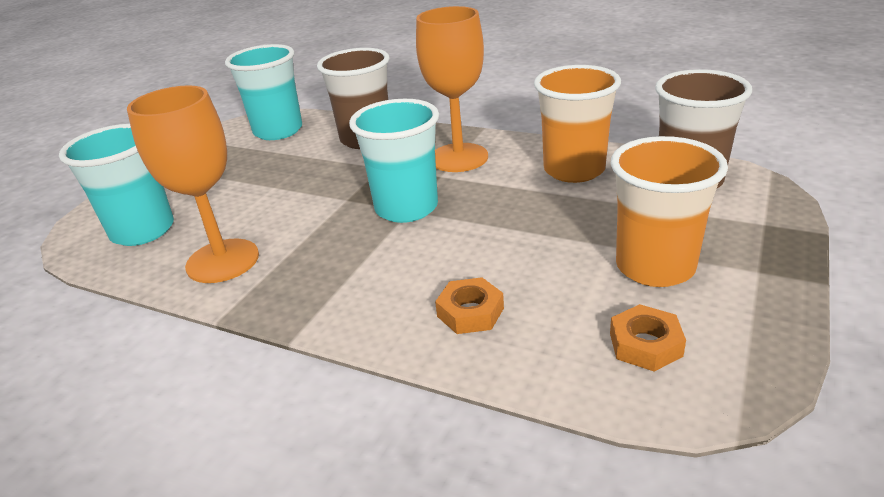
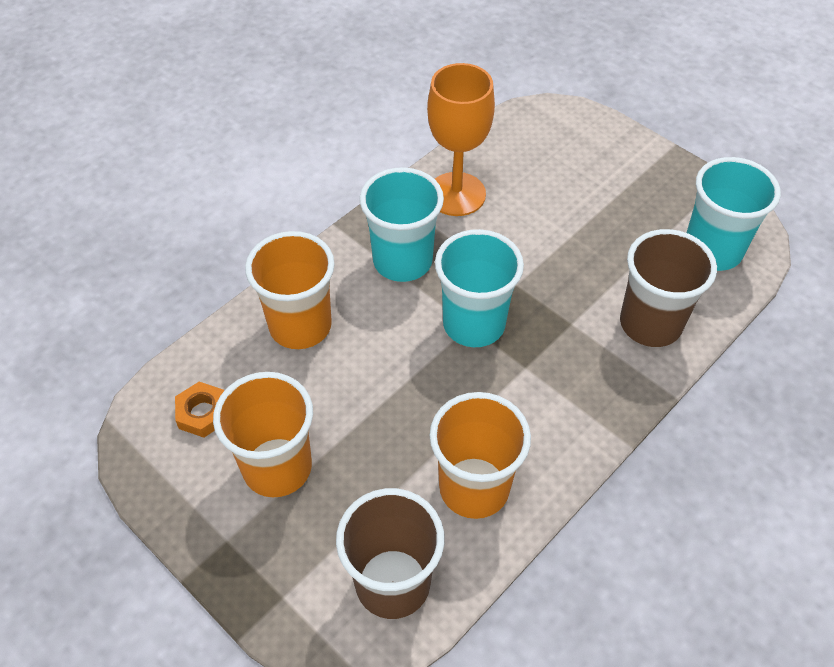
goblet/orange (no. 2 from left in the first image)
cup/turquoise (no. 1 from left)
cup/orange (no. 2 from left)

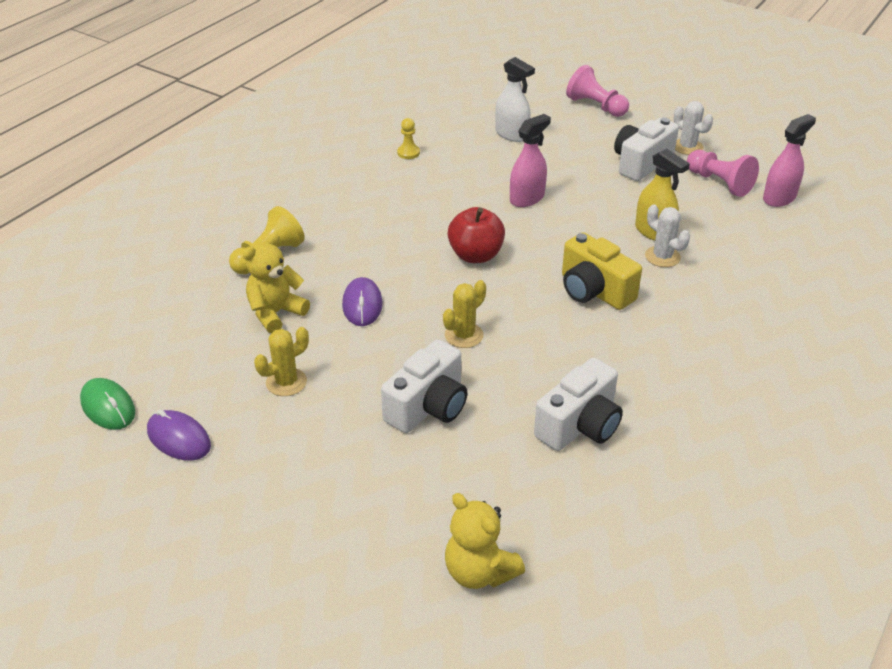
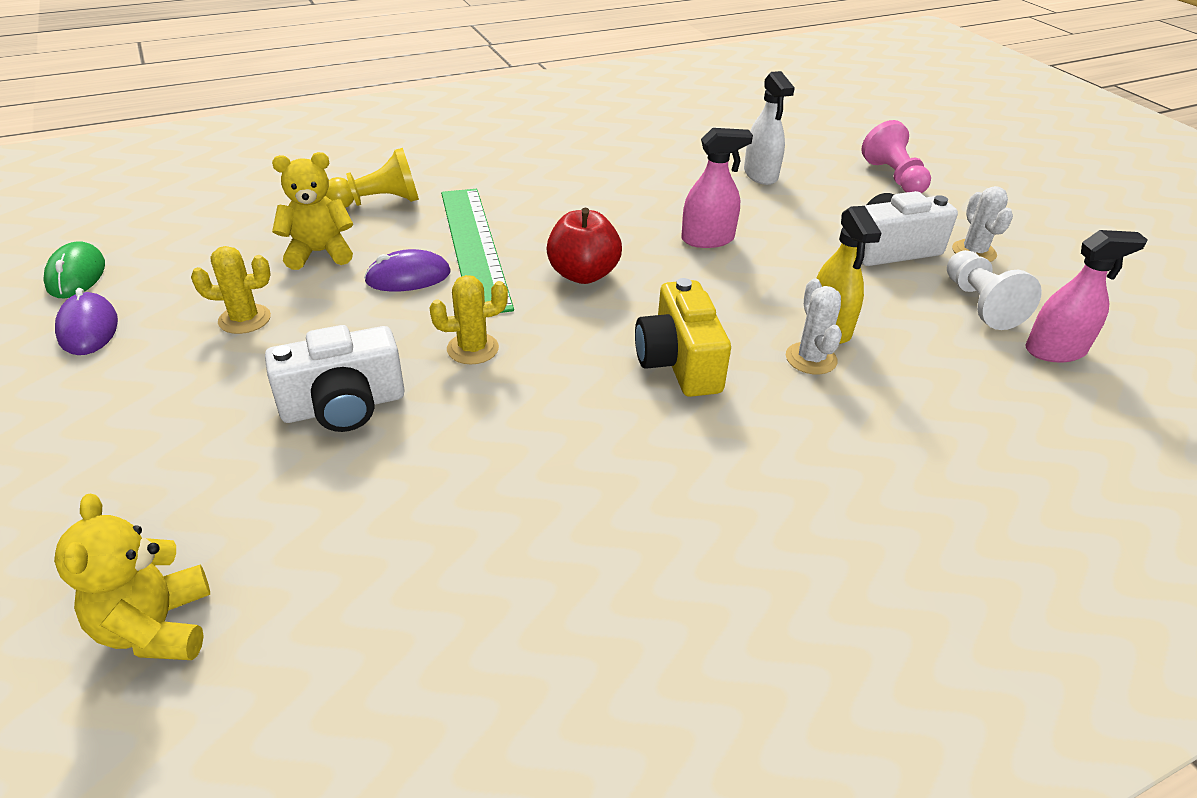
pawn/yellow (no. 2 from left in the first image)
camera/white (no. 2 from left in the first image)
ruler/green
pawn/white
mouse/purple (no. 2 from left)

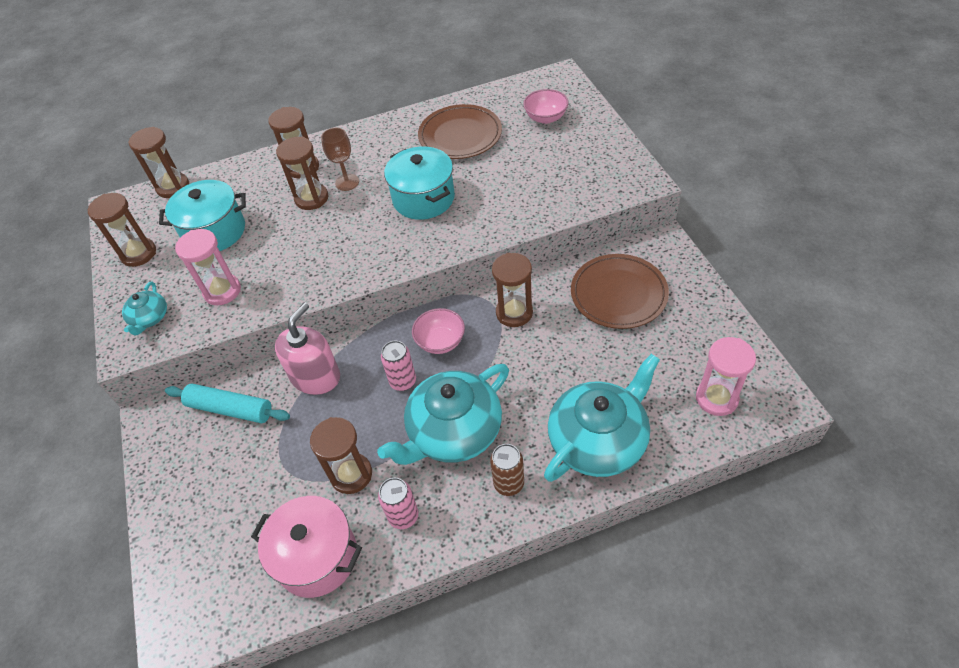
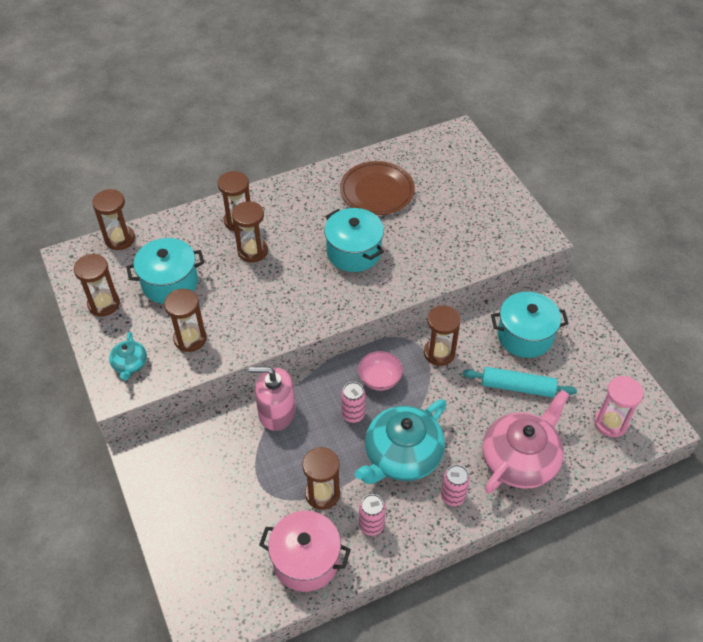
goblet/brown
bowl/pink (no. 2 from left in the first image)
rolling pin/turquoise
pot/turquoise (no. 3 from left)
hourglass/brown (no. 3 from left)
can/pink (no. 3 from left)
teapot/pink
soap dispenser/pink

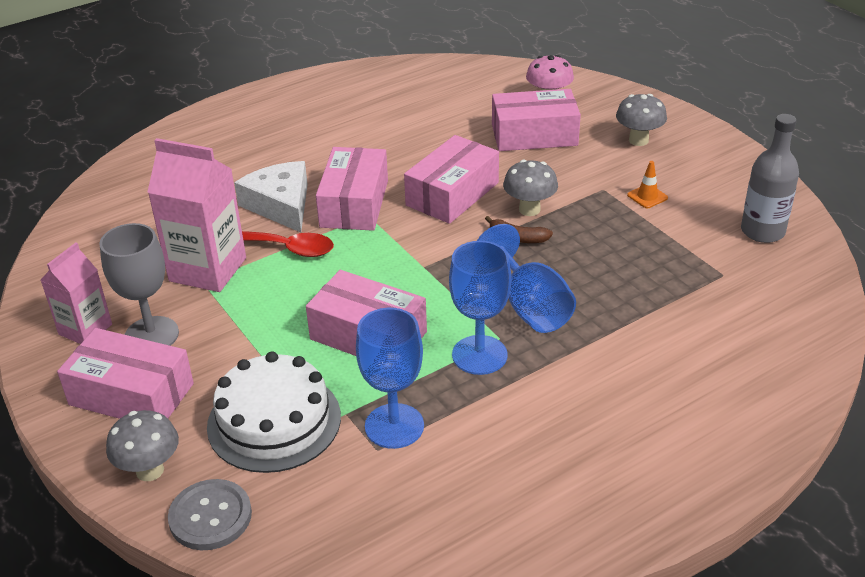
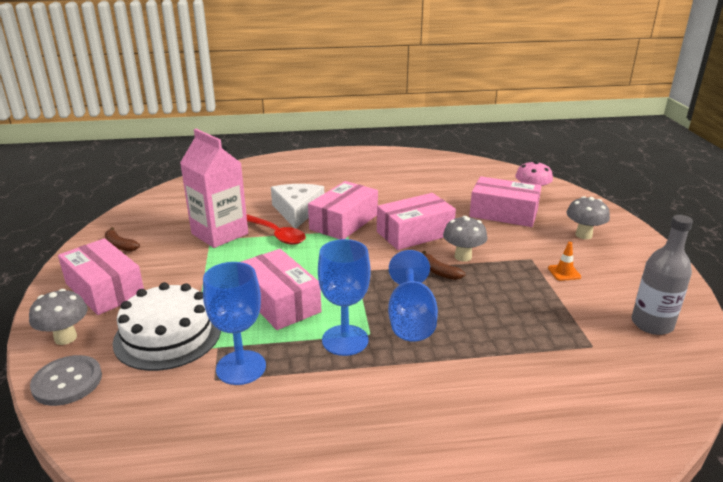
goblet/grey
banana/brown (no. 1 from left)

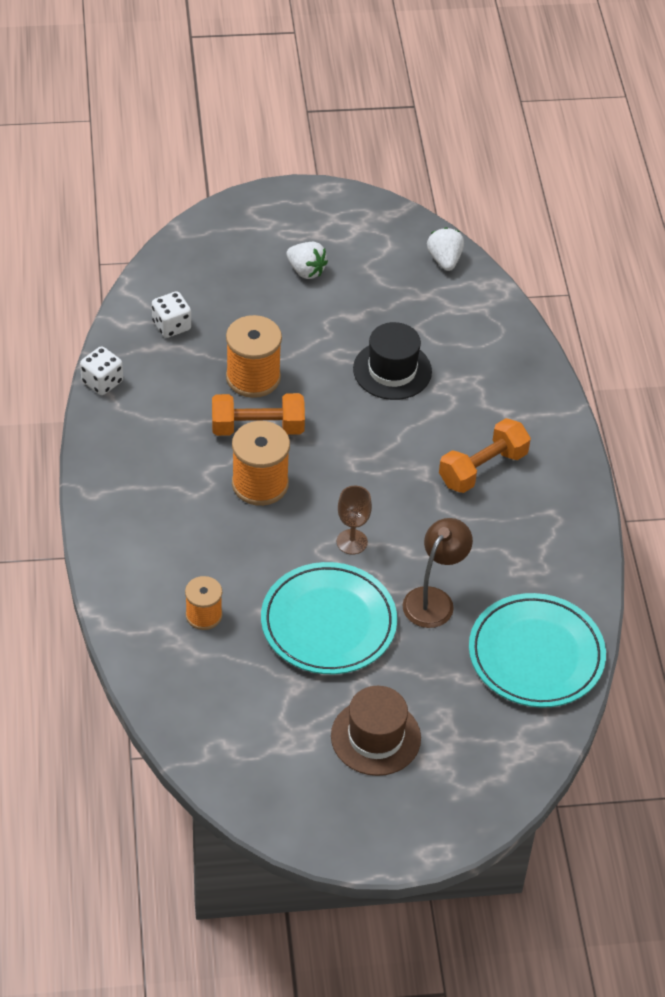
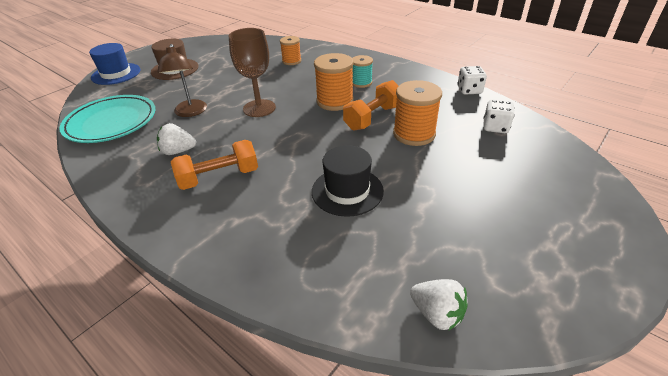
plate/turquoise (no. 1 from left in the first image)
hat/blue
spool/turquoise
strawberry/white (no. 1 from left)
dumbbell/orange (no. 1 from left)
goblet/brown

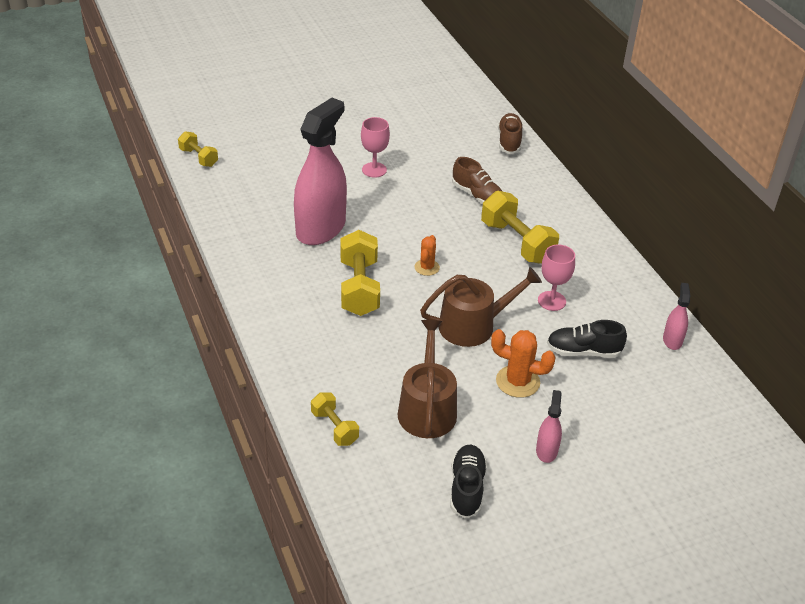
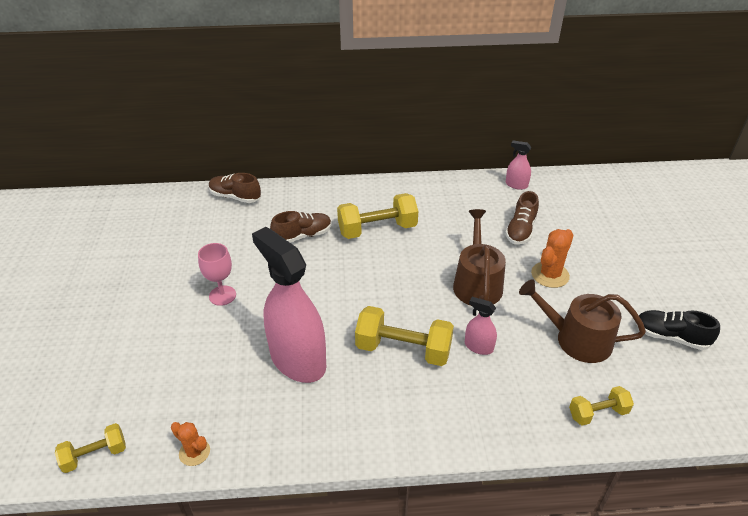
goblet/pink (no. 2 from left in the first image)
cactus/orange (no. 1 from left)
spray bottle/pink (no. 2 from left)
shoe/brown (no. 3 from left)

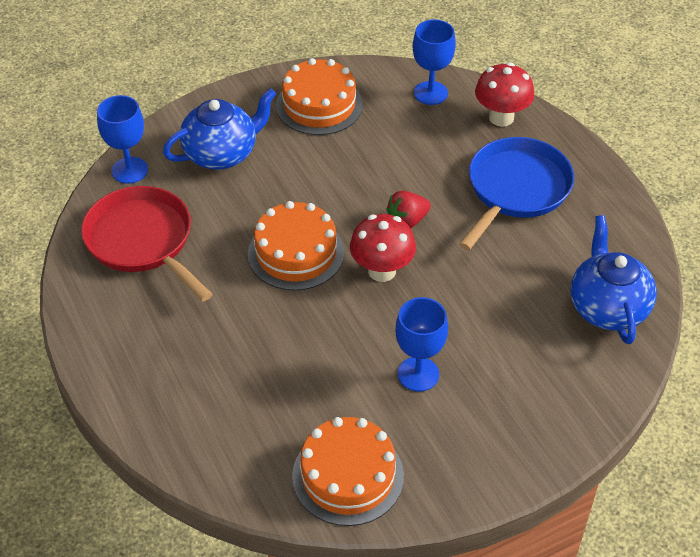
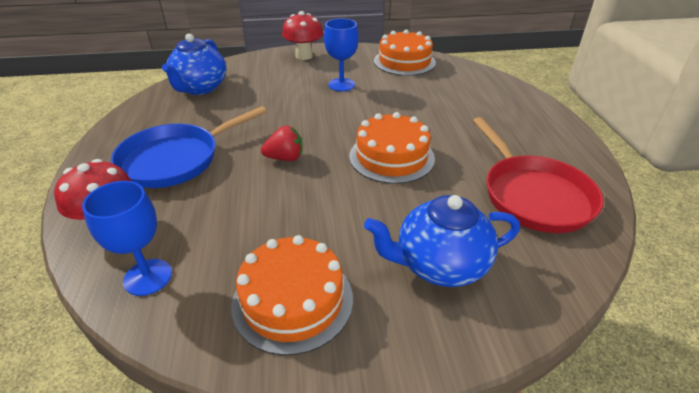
goblet/blue (no. 1 from left in the first image)
mushroom/red (no. 2 from left)

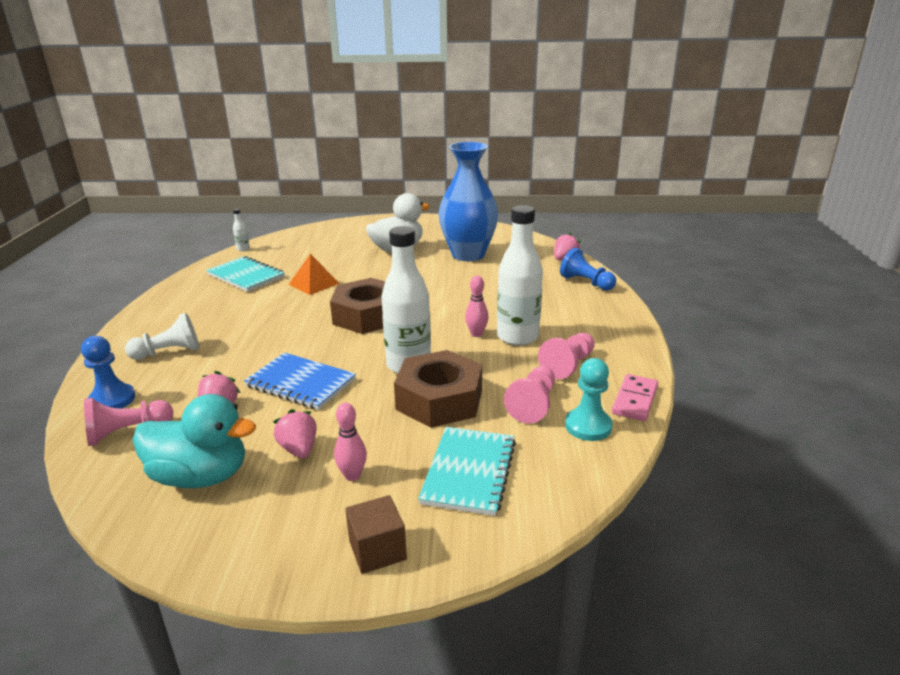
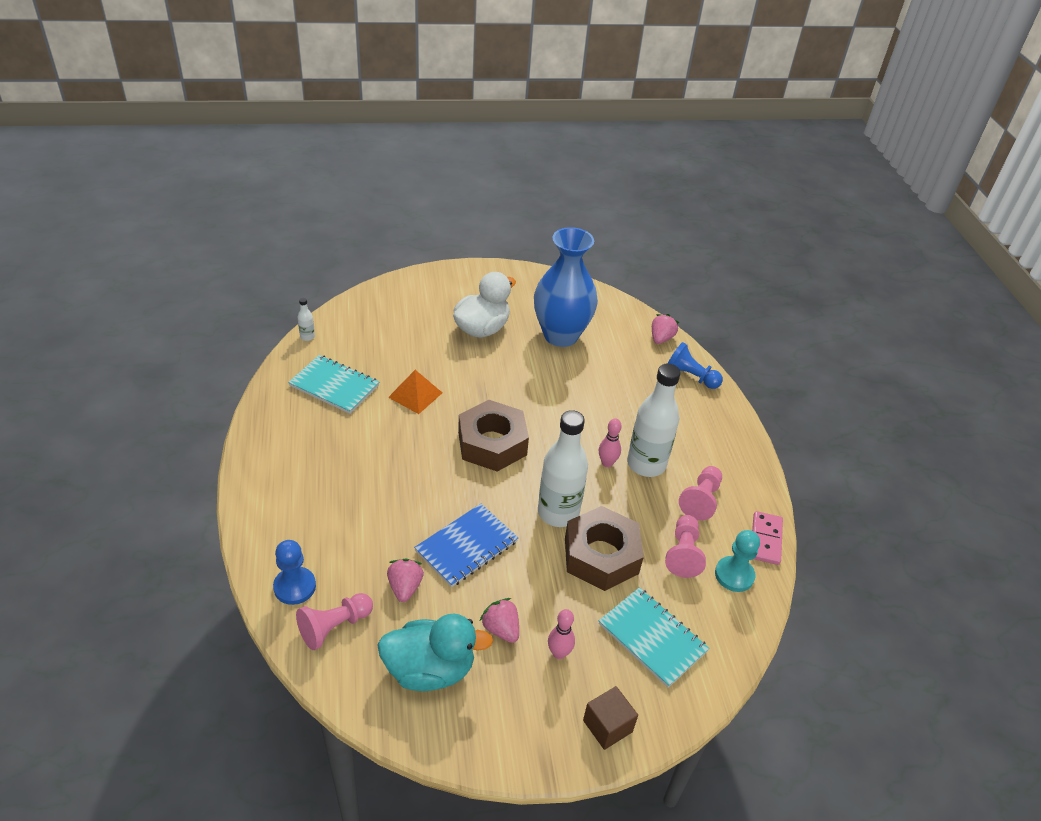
pawn/white
notebook/blue
notebook/turquoise (no. 2 from left)

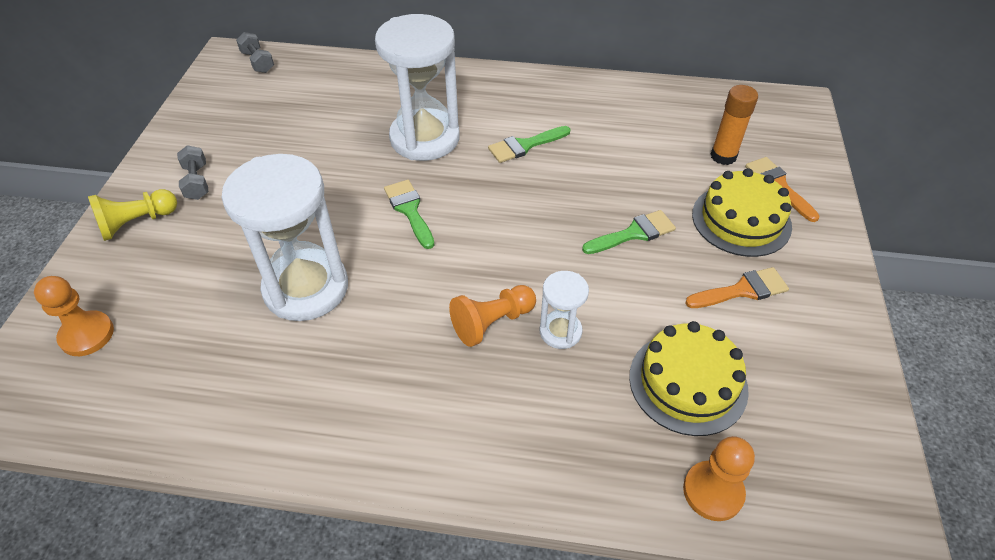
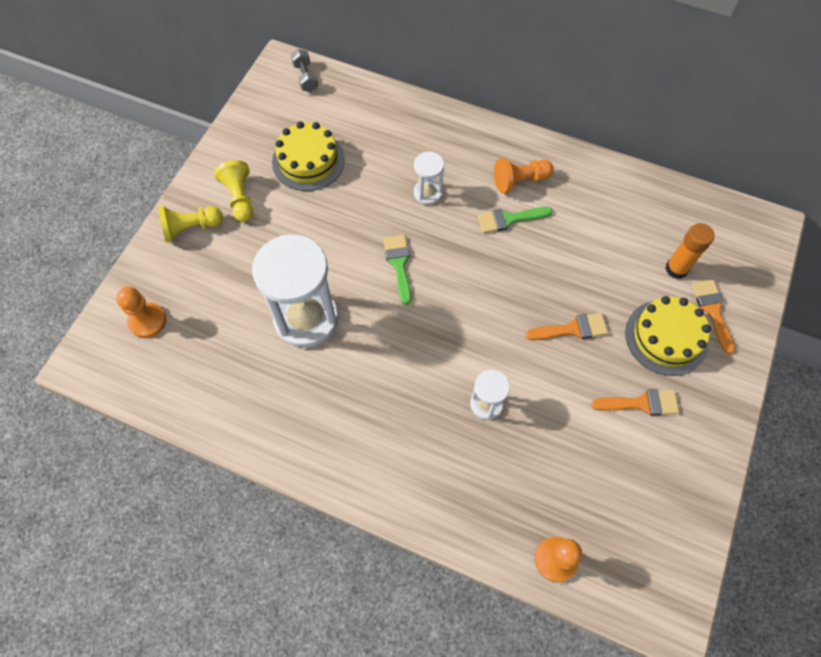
pawn/orange (no. 2 from left)
cake/yellow (no. 1 from left)
pawn/yellow (no. 2 from left)
brush/orange (no. 1 from left)
hourglass/white (no. 2 from left)

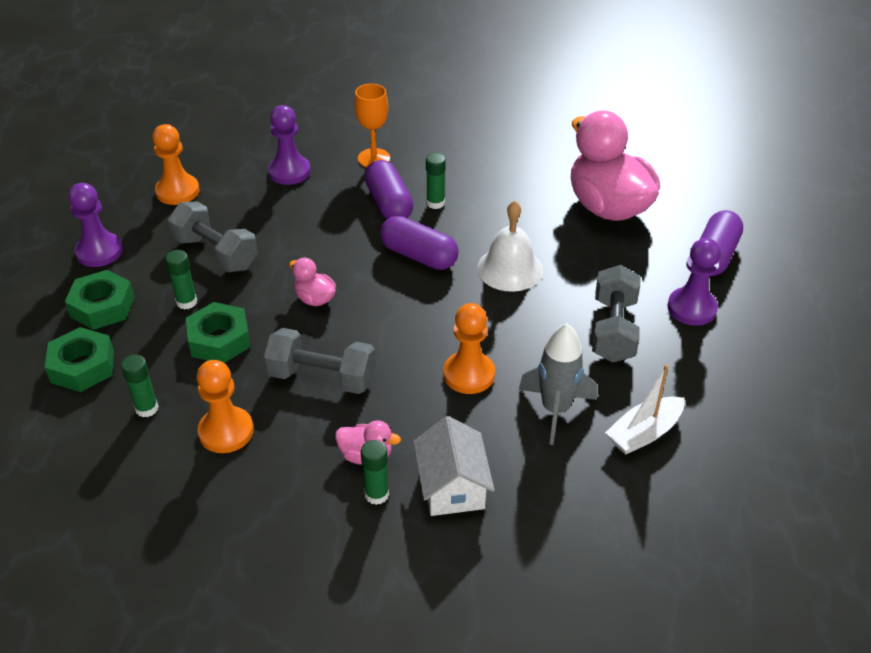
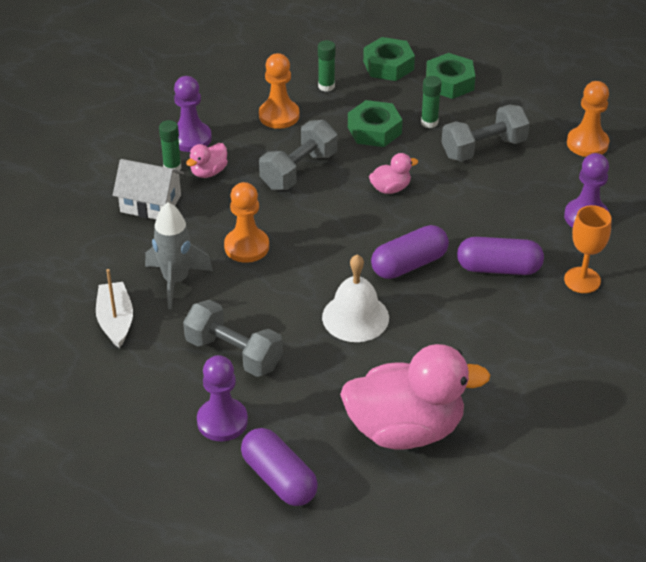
glue stick/green (no. 4 from left in the first image)
pawn/purple (no. 1 from left)

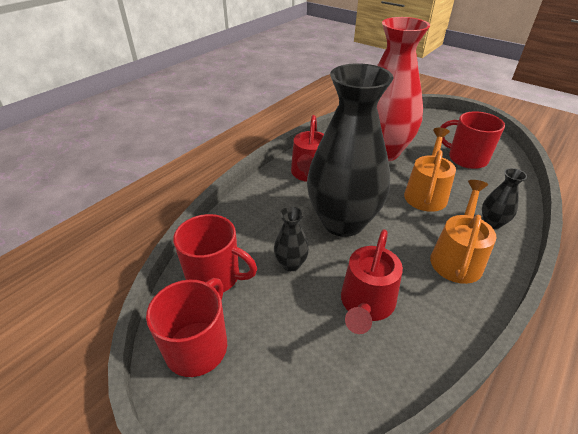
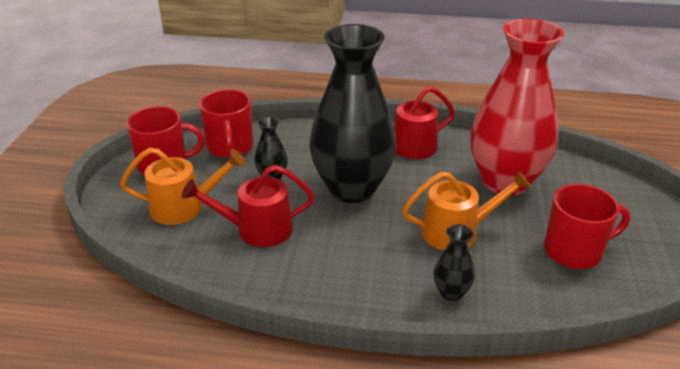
watering can/orange (no. 1 from left)
mug/red (no. 3 from left)

